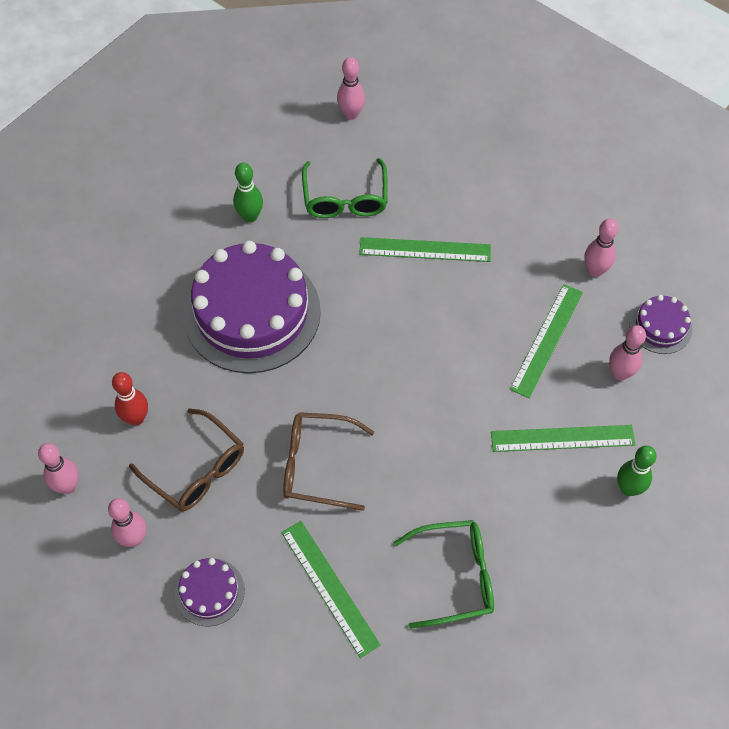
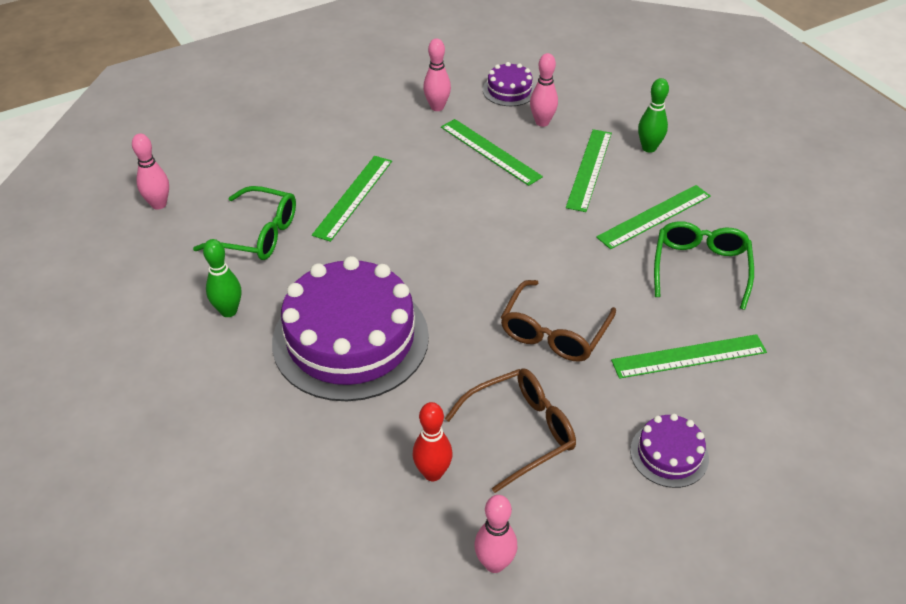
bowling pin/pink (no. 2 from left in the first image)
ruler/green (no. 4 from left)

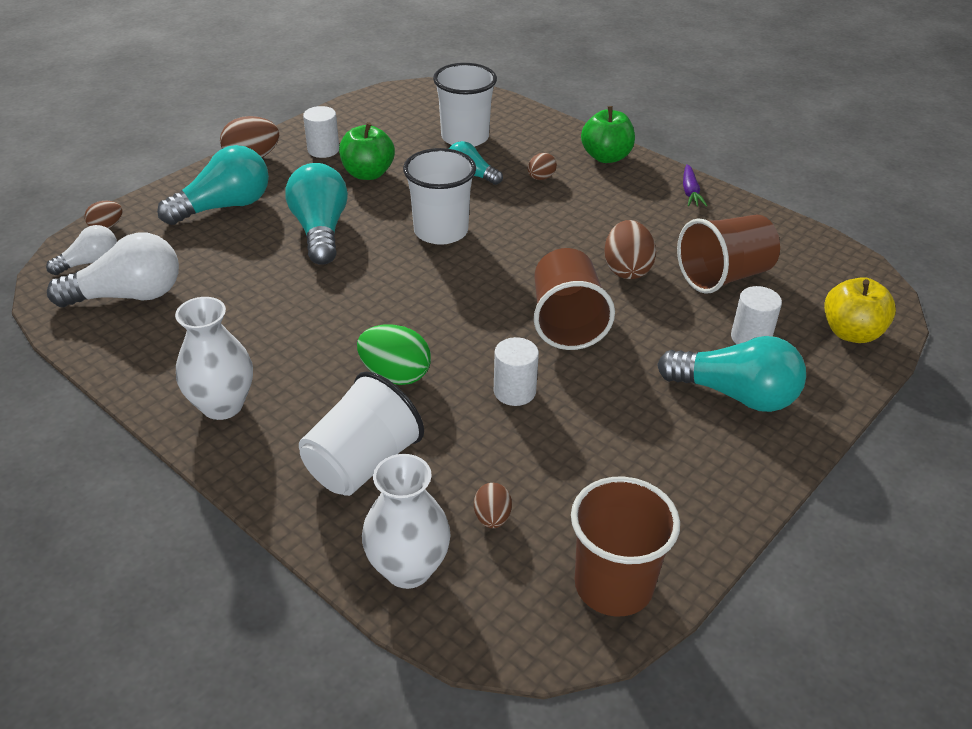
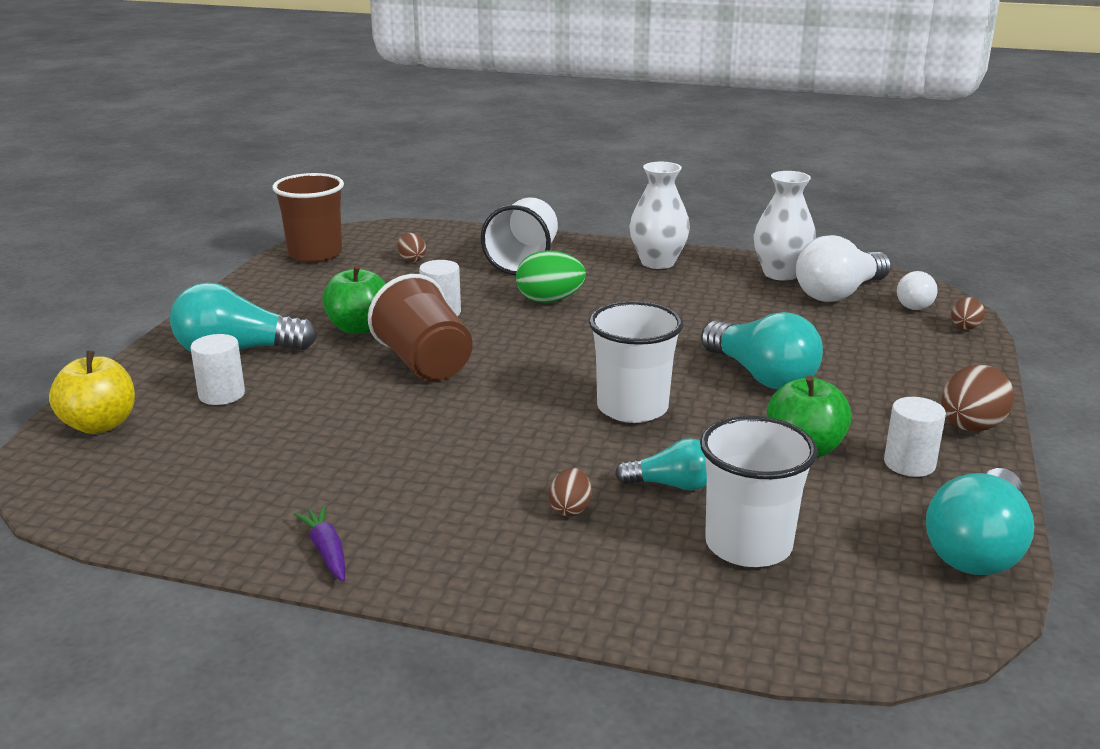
egg/brown (no. 5 from left in the first image)
cup/brown (no. 3 from left in the first image)
light bulb/turquoise (no. 4 from left)
vase/white (no. 2 from left)
apple/green (no. 1 from left)

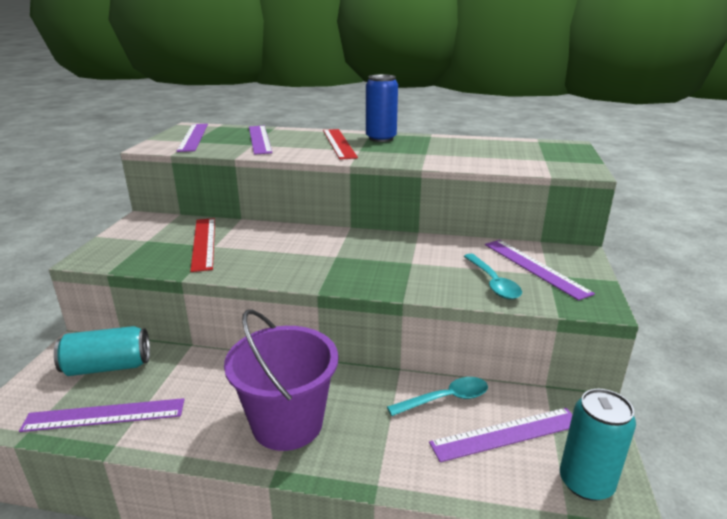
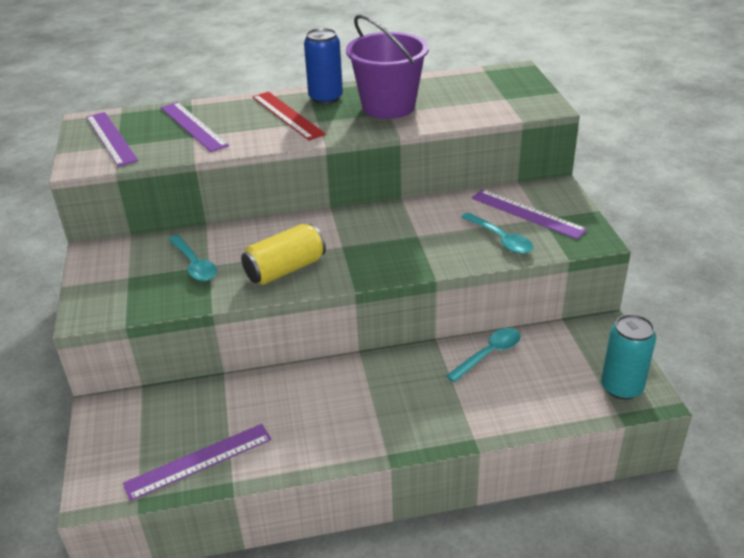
can/turquoise (no. 1 from left in the first image)
ruler/purple (no. 4 from left in the first image)
can/yellow
bucket/purple
spoon/turquoise (no. 1 from left)

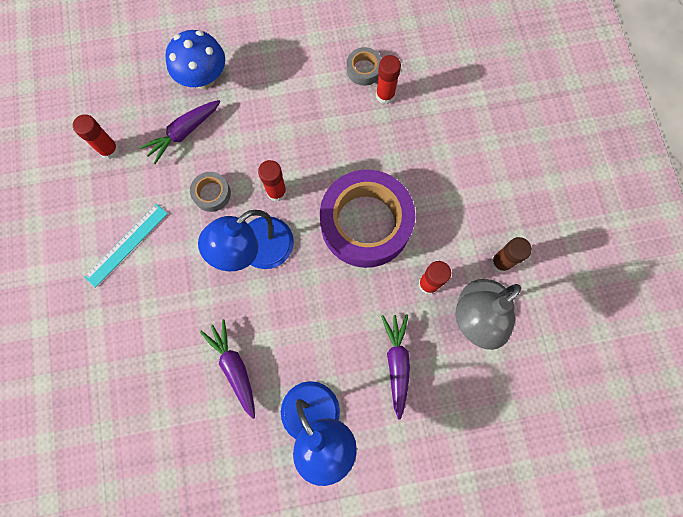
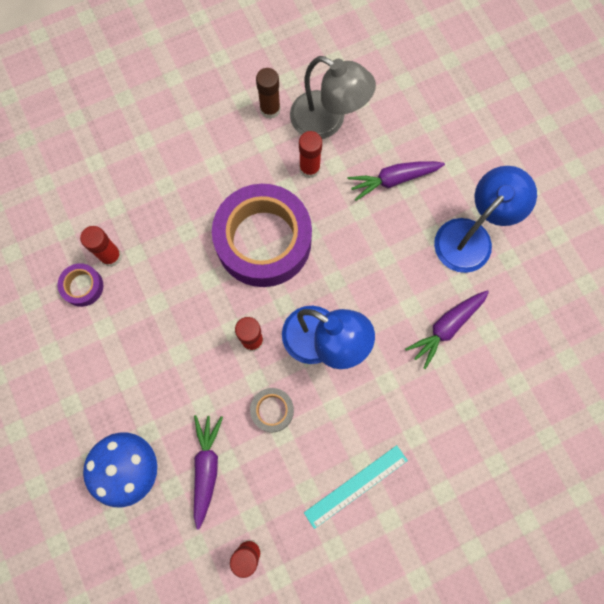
tape/purple (no. 1 from left)
ruler/turquoise
carrot/purple (no. 1 from left)

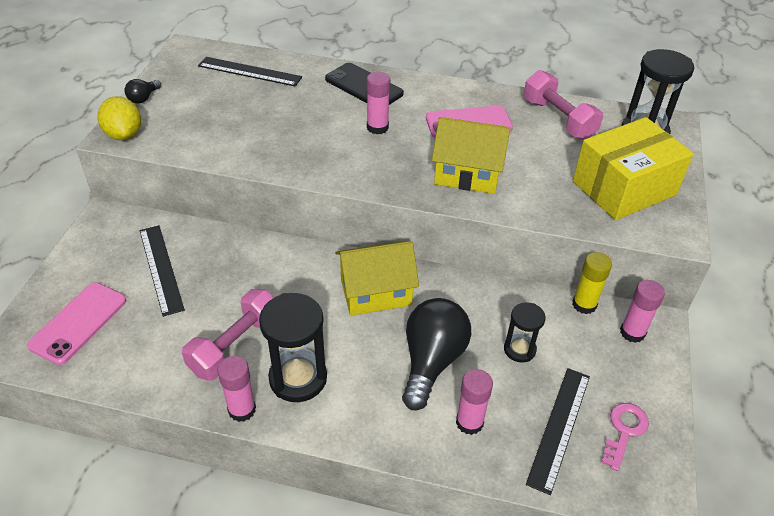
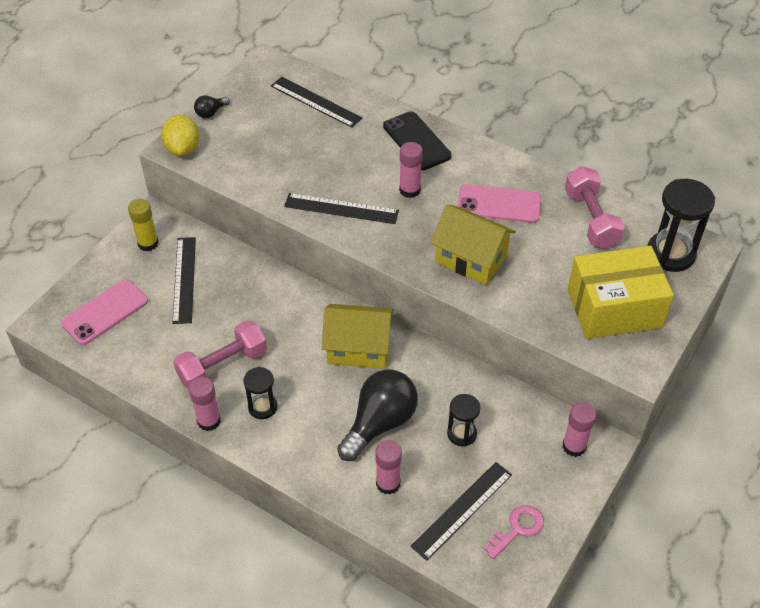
ruler/black (no. 3 from left)
glue stick/yellow
hourglass/black (no. 1 from left)

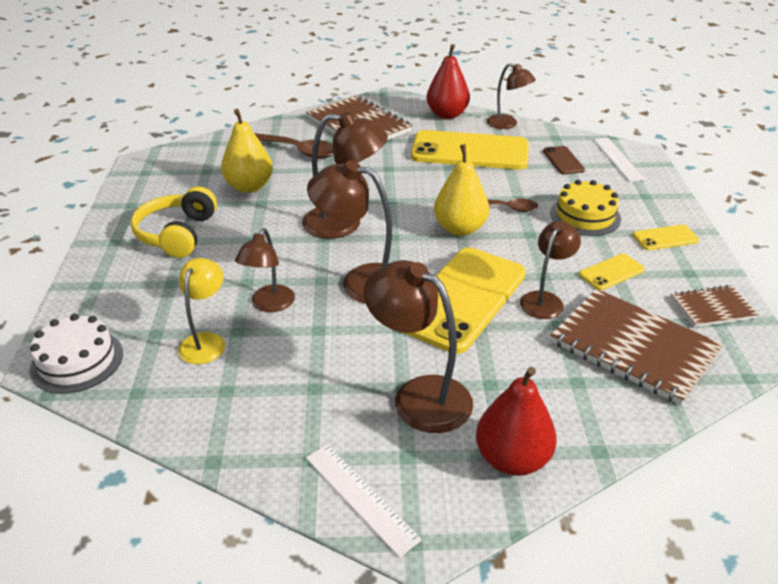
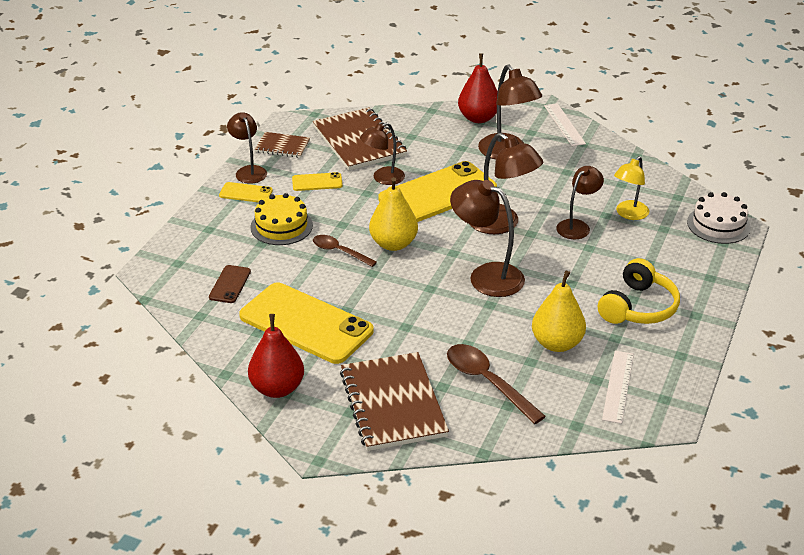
lamp/brown (no. 1 from left)
ruler/white (no. 2 from left)

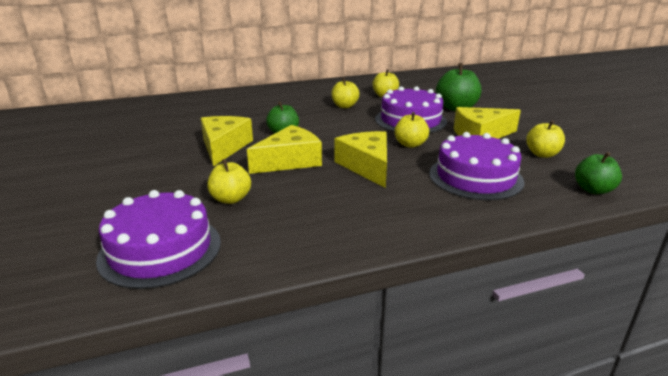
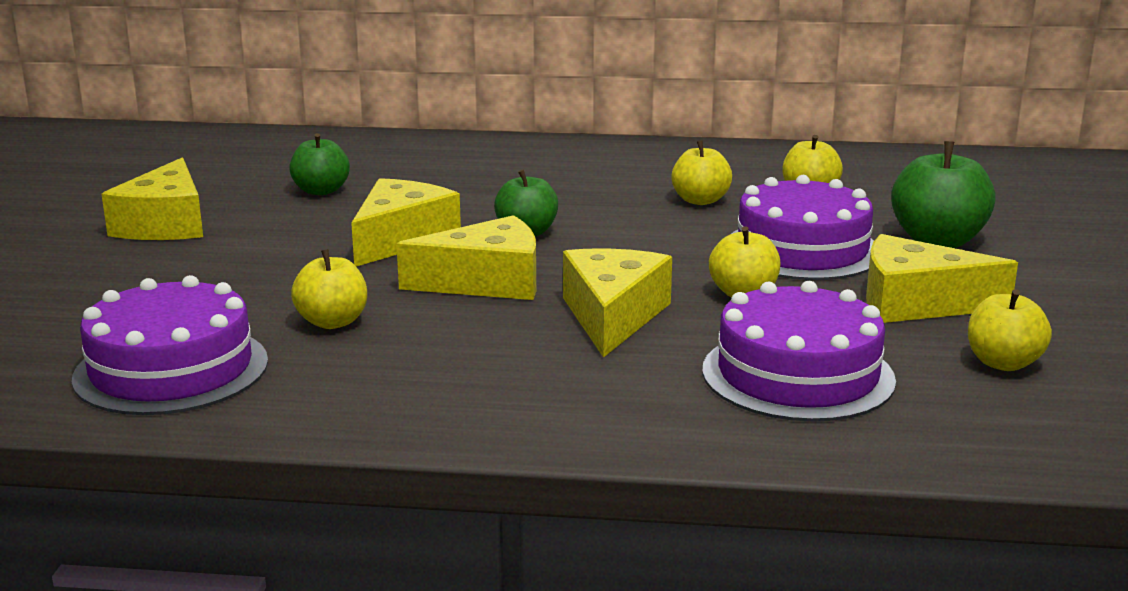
cheese/yellow (no. 1 from left)
apple/green (no. 1 from left)

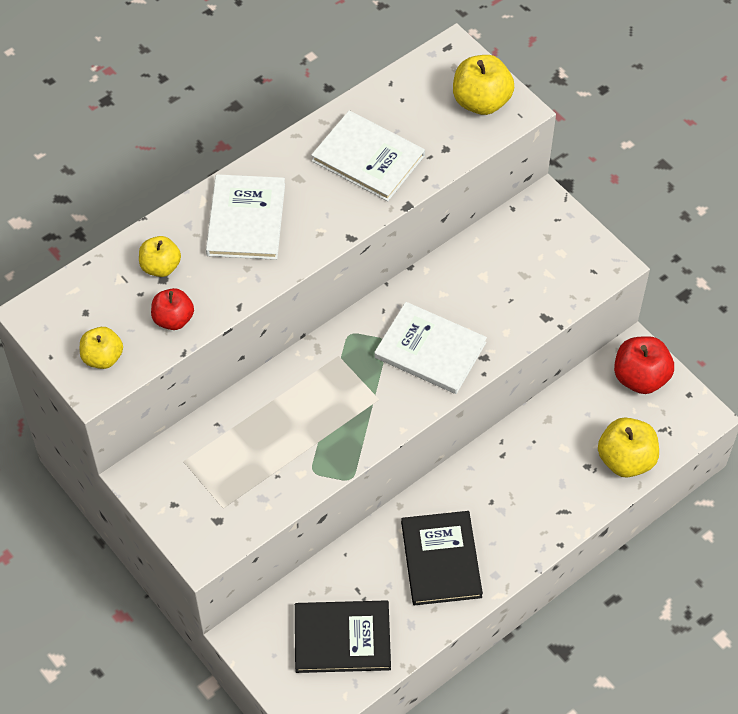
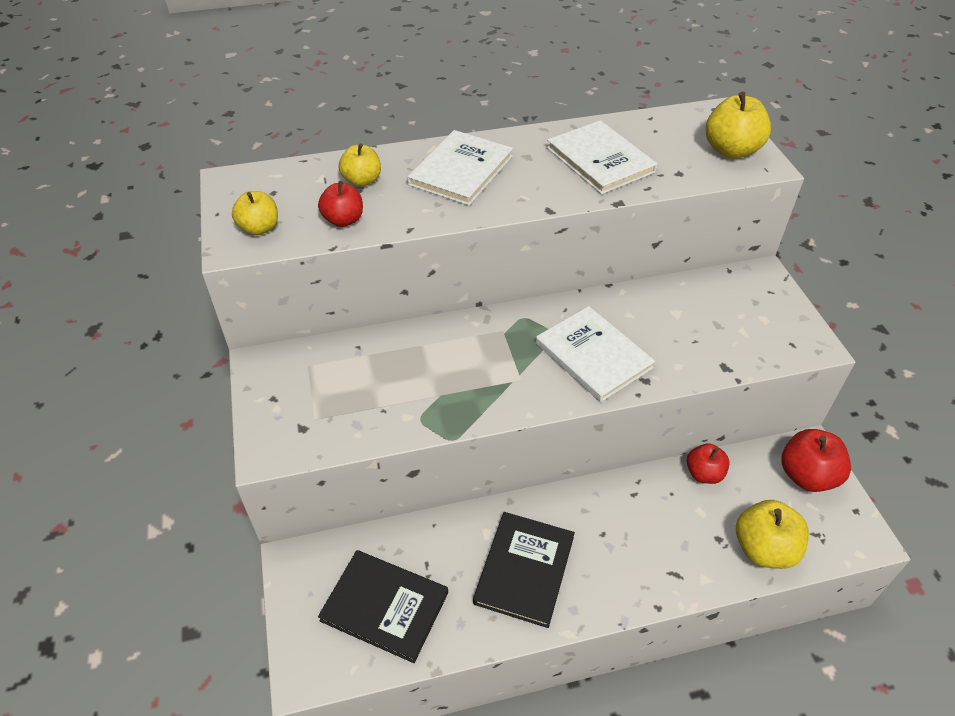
apple/red (no. 2 from left)

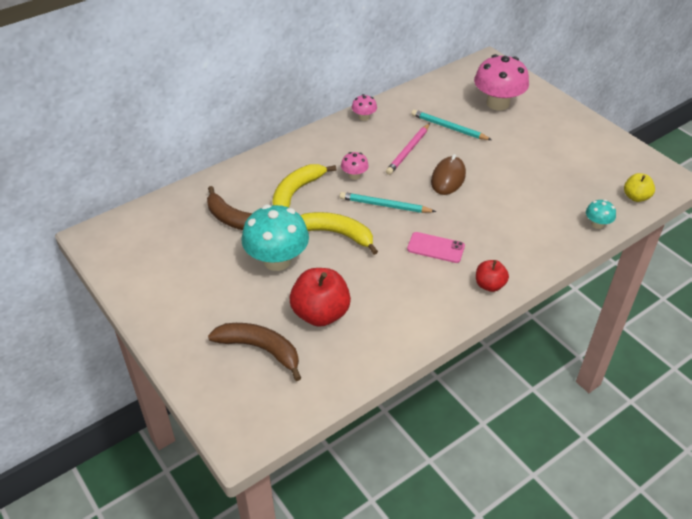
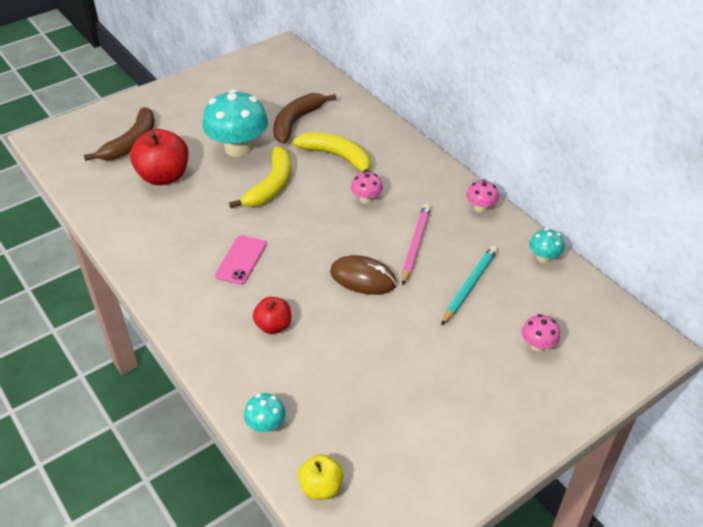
pencil/turquoise (no. 1 from left in the first image)
mushroom/turquoise (no. 3 from left)
apple/red (no. 2 from left)
pencil/pink
mushroom/pink (no. 3 from left)

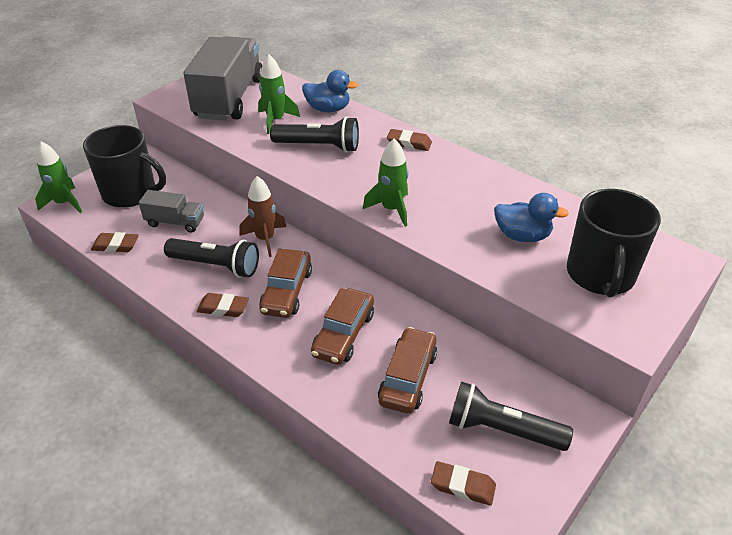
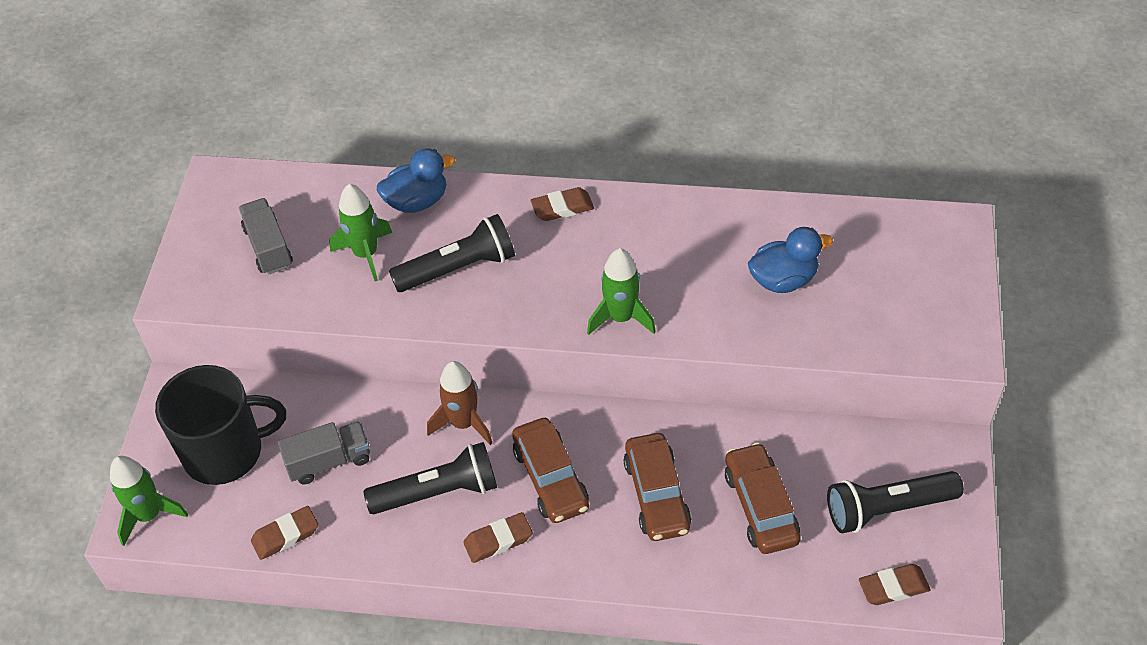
mug/black (no. 2 from left in the first image)
truck/grey (no. 1 from left)

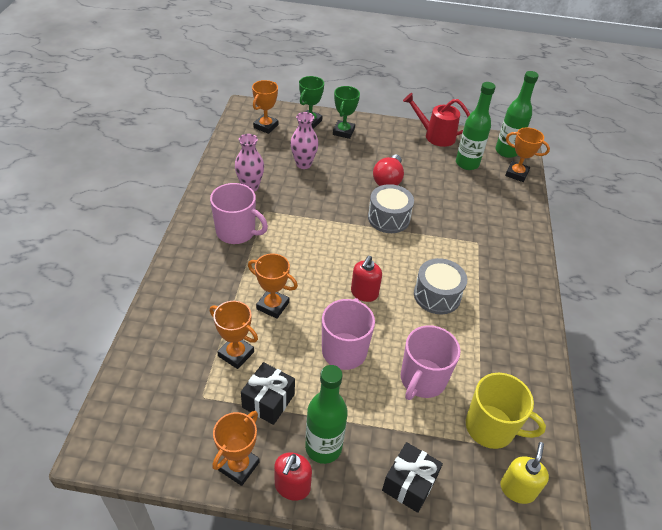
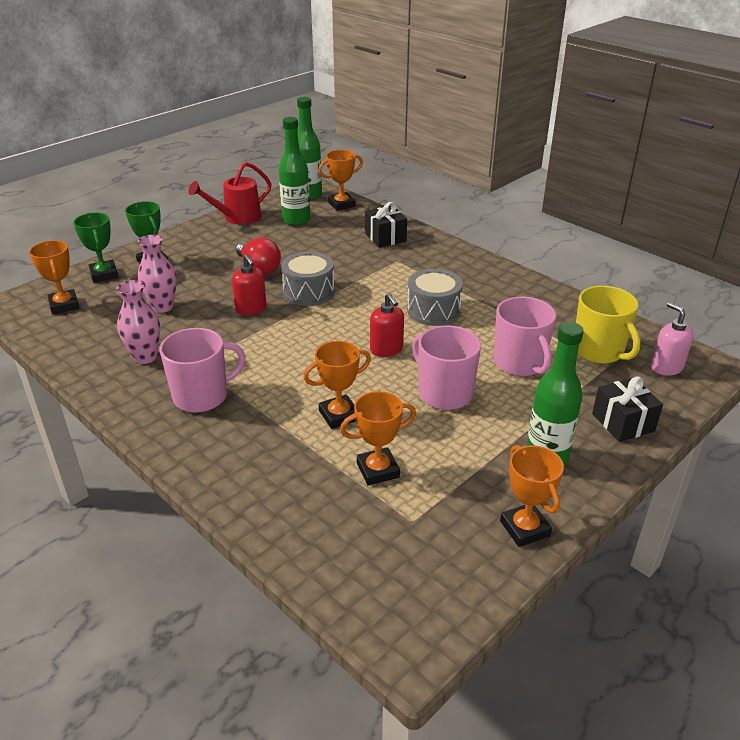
gift/black (no. 1 from left)
soap dispenser/red (no. 1 from left)
soap dispenser/pink
mug/yellow

